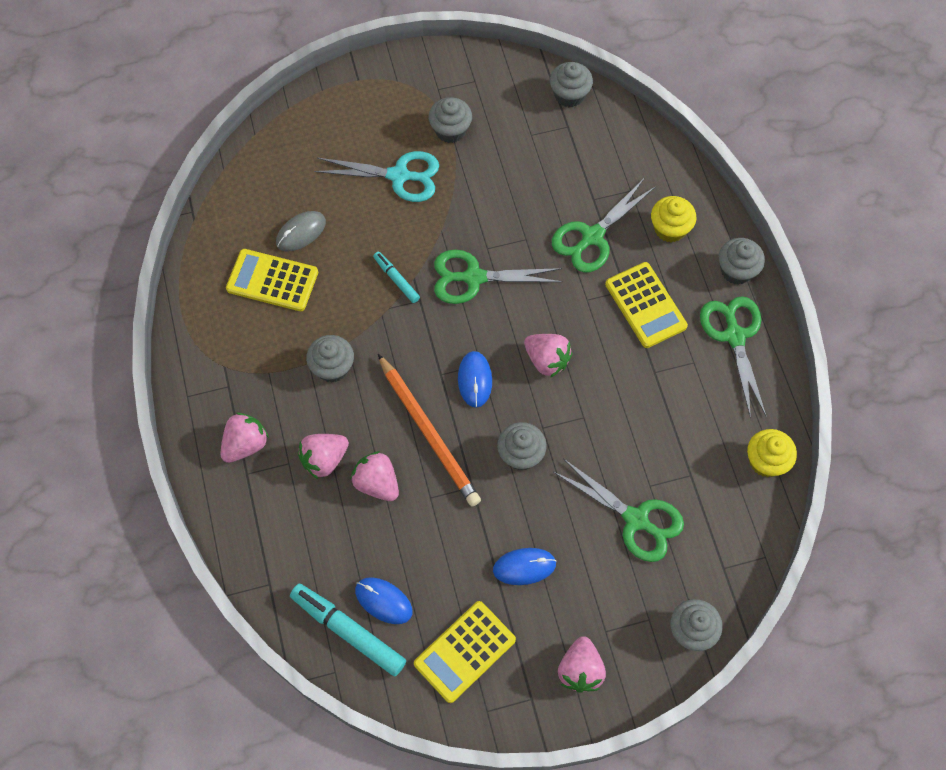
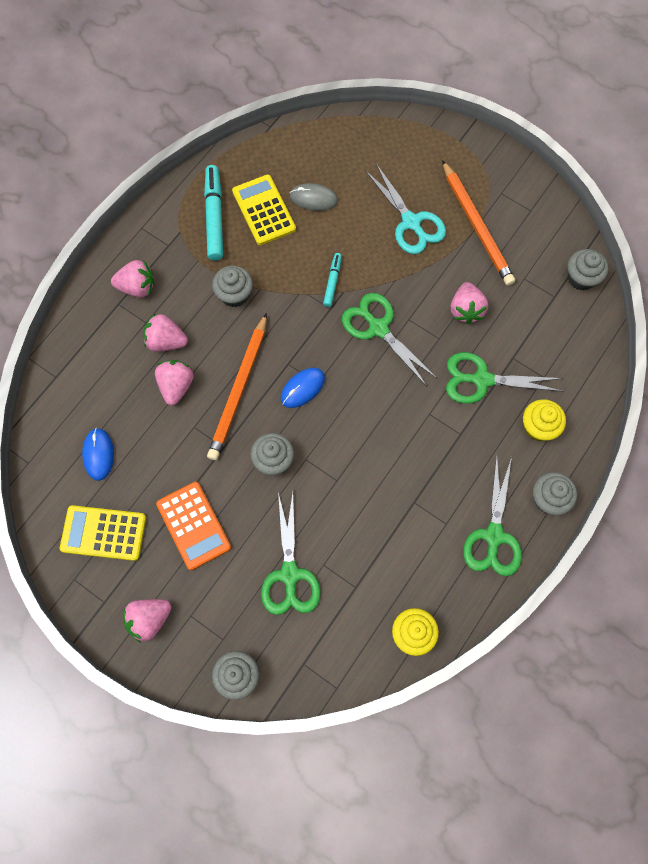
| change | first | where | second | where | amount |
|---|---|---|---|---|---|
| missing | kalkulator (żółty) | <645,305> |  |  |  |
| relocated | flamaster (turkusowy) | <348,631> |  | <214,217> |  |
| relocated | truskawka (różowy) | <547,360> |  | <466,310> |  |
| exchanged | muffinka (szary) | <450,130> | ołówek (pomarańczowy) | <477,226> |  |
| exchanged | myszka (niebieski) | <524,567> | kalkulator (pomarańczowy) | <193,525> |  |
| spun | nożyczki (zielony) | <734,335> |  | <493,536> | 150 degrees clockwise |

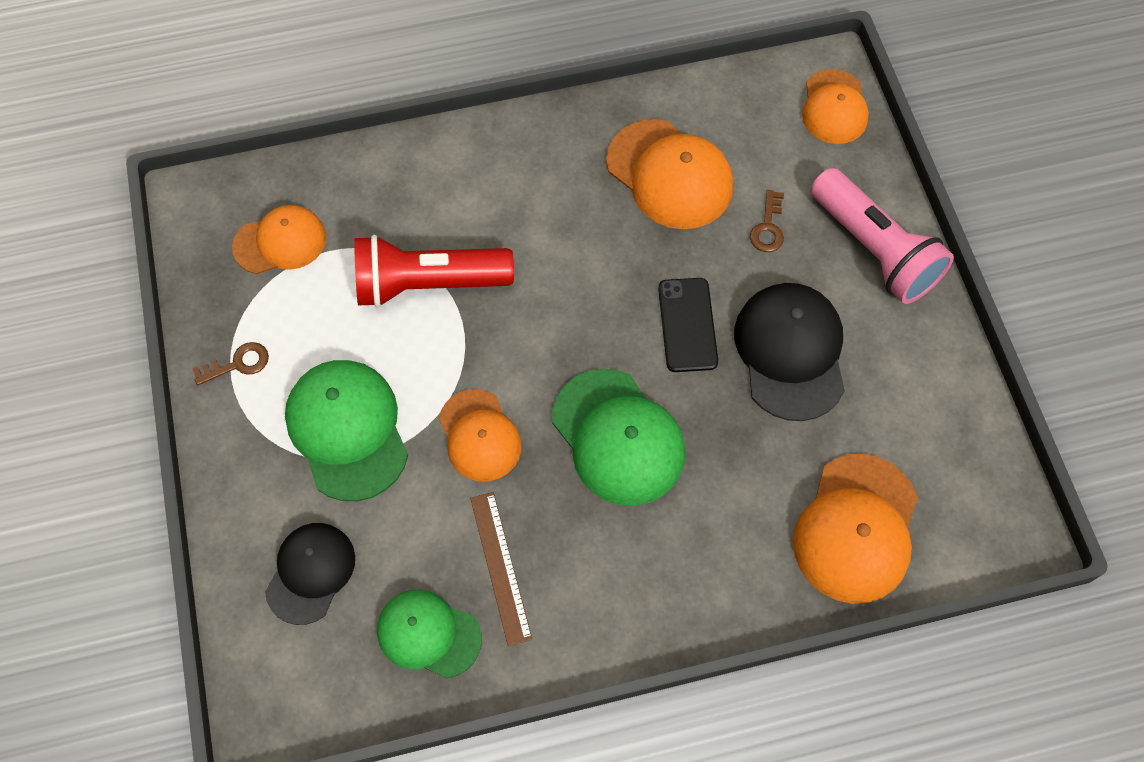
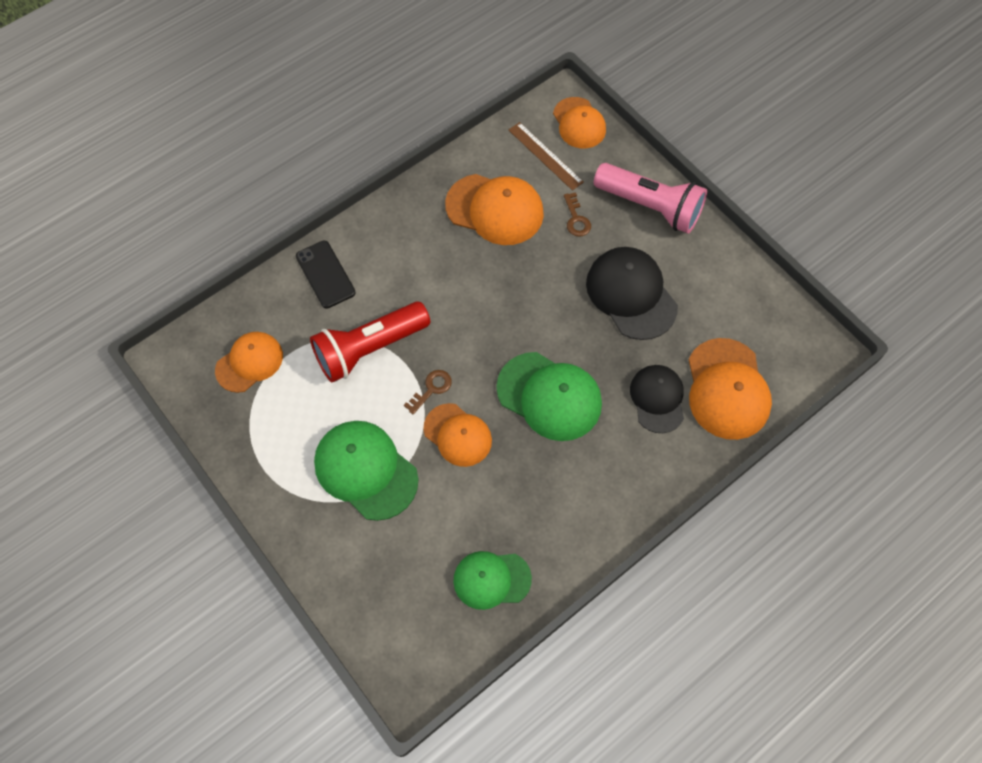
| change | first | where | second | where | amount |
|---|---|---|---|---|---|
| relocated | klucz (brązowy) | <238,364> |  | <431,389> |  |
| relocated | czapka (czarny) | <310,573> |  | <657,399> |  |
| relocated | linijka (brązowy) | <500,567> |  | <545,156> |  |
| relocated | telefon (czarny) | <687,325> |  | <325,274> |  |

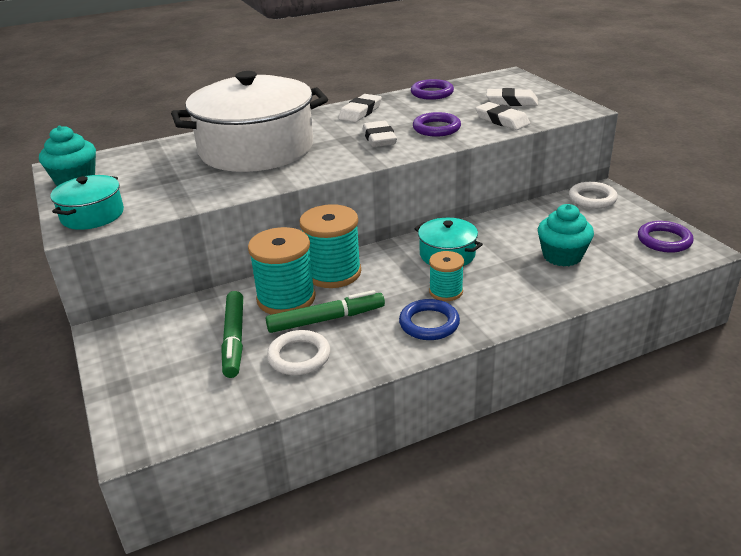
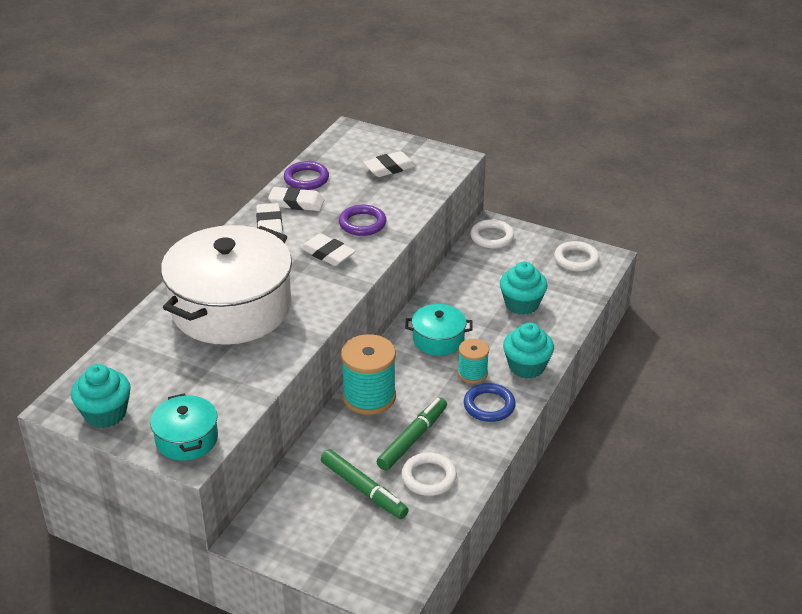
| change | first | where | second | where | amount |
|---|---|---|---|---|---|
| missing | szpulka (turkusowy) | <286,299> |  |  |  |
| appeared |  |  | muffinka (turkusowy) | <526,366> |  |
| relocated | gumka do mazania (biały) | <502,120> |  | <296,203> |  |
| colour | pierścień (fioletowy) | <664,240> | pierścień (biały) | <576,259> |  |

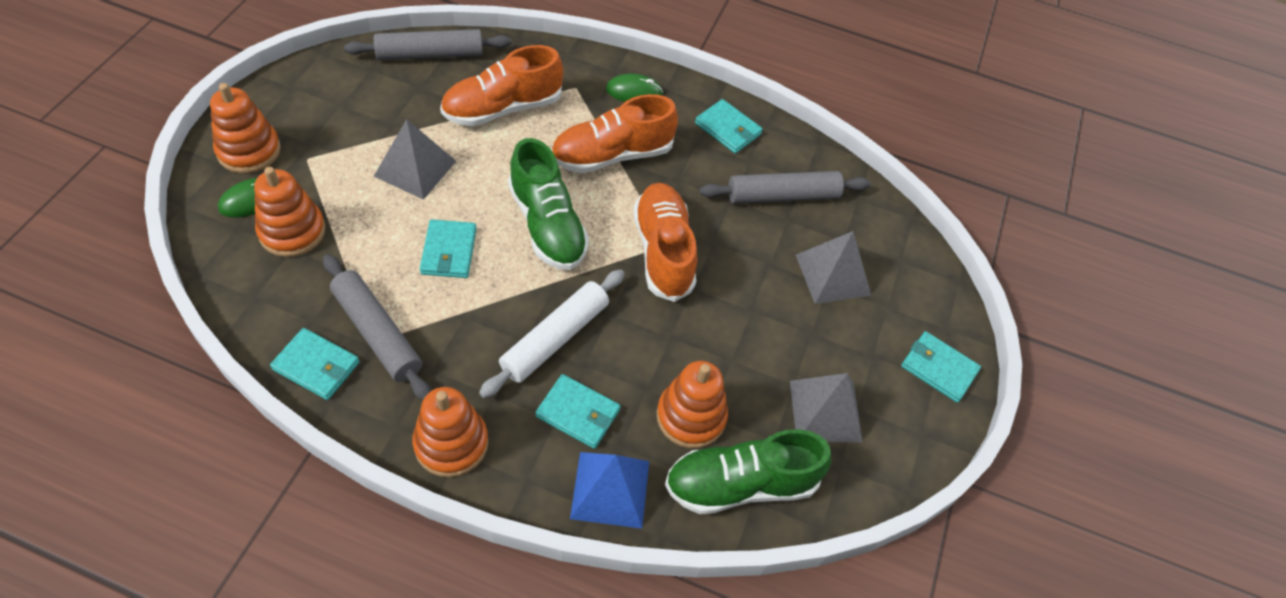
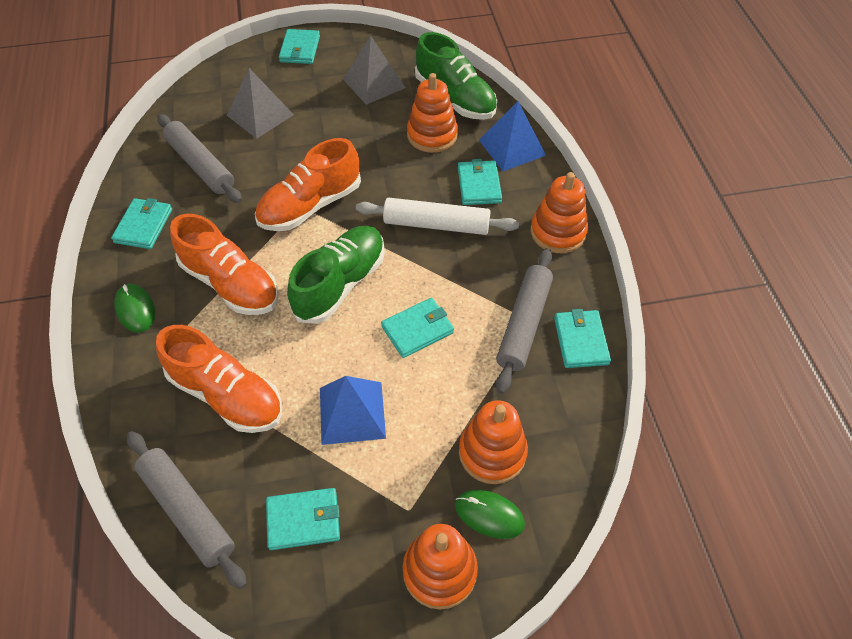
| change | first | where | second | where | amount |
|---|---|---|---|---|---|
| appeared |  |  | portfel (turkusowy) | <303,520> |  |
| colour | piramida (szary) | <415,168> | piramida (niebieski) | <352,412> |  |

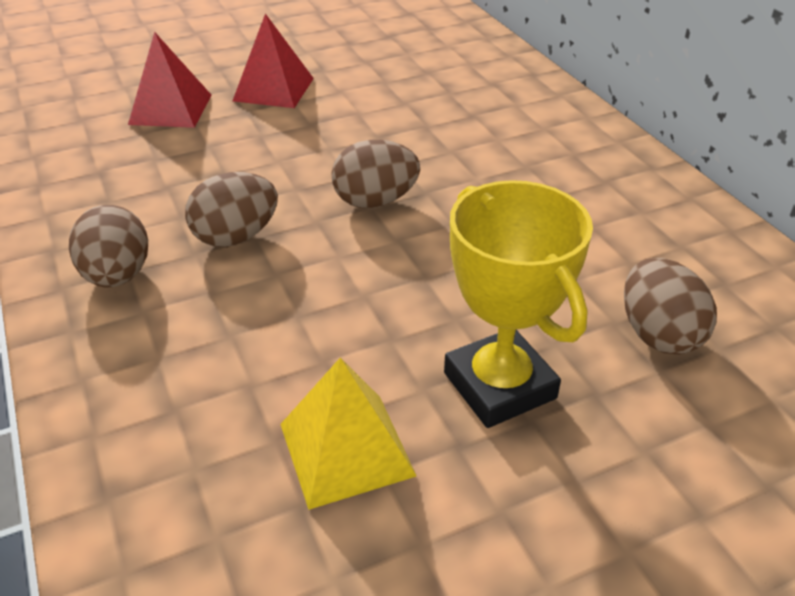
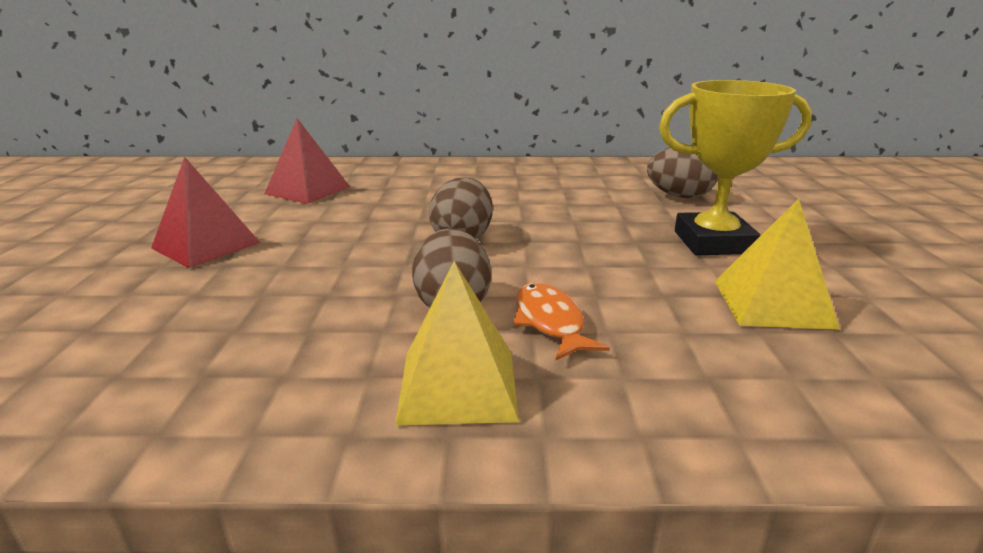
| change | first | where | second | where | amount |
|---|---|---|---|---|---|
| appeared |  |  | ryba (pomarańczowy) | <550,322> |  |
| relocated | piramida (czerwony) | <171,109> |  | <307,190> |  |
| exchanged | jajko (brązowy) | <117,276> | piramida (żółty) | <458,385> |  |

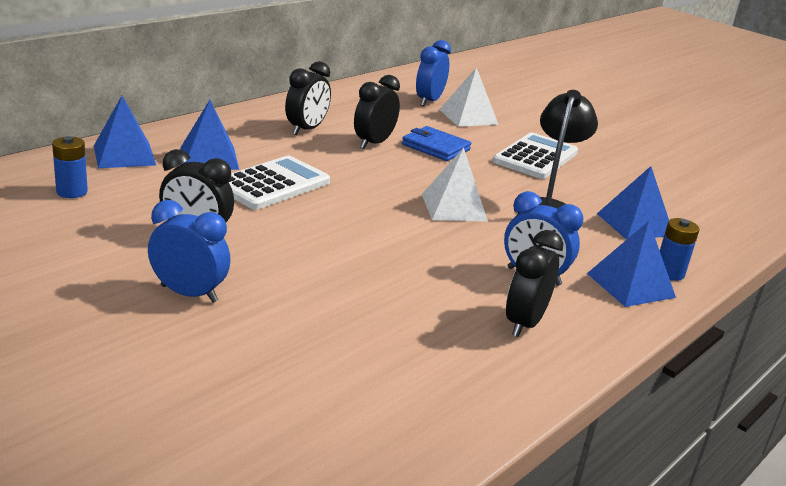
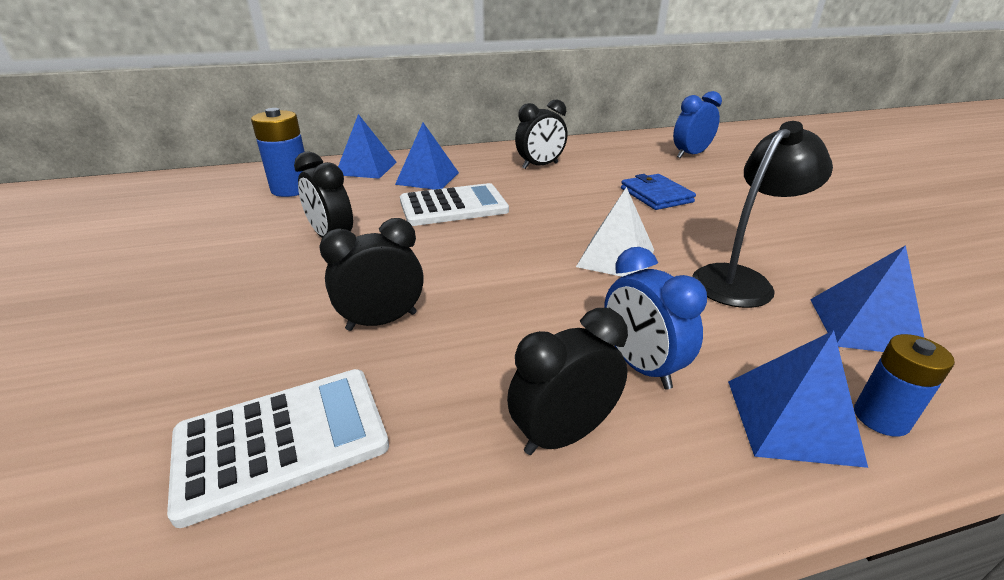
| change | first | where | second | where | amount |
|---|---|---|---|---|---|
| missing | budzik (niebieski) | <189,293> |  |  |  |
| missing | piramida (biały) | <468,117> |  |  |  |
| relocated | budzik (czarny) | <373,143> |  | <382,321> |  |
| relocated | kalkulator (biały) | <535,157> |  | <282,441> |  |
| size | bateria (niebieski) | <72,192> |  | <291,189> | x1.59 |

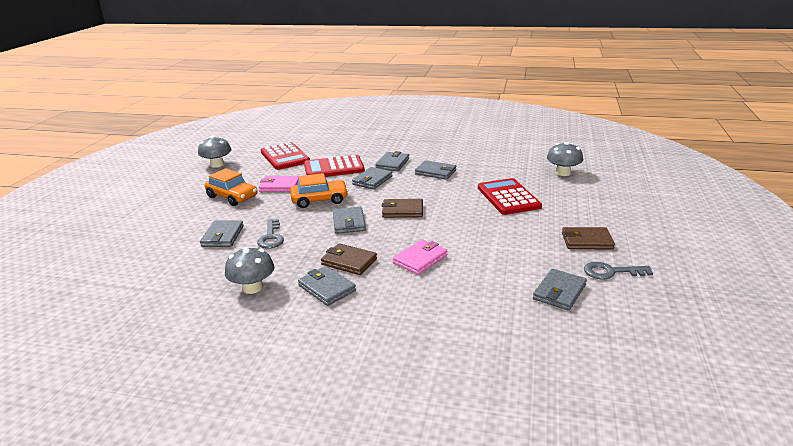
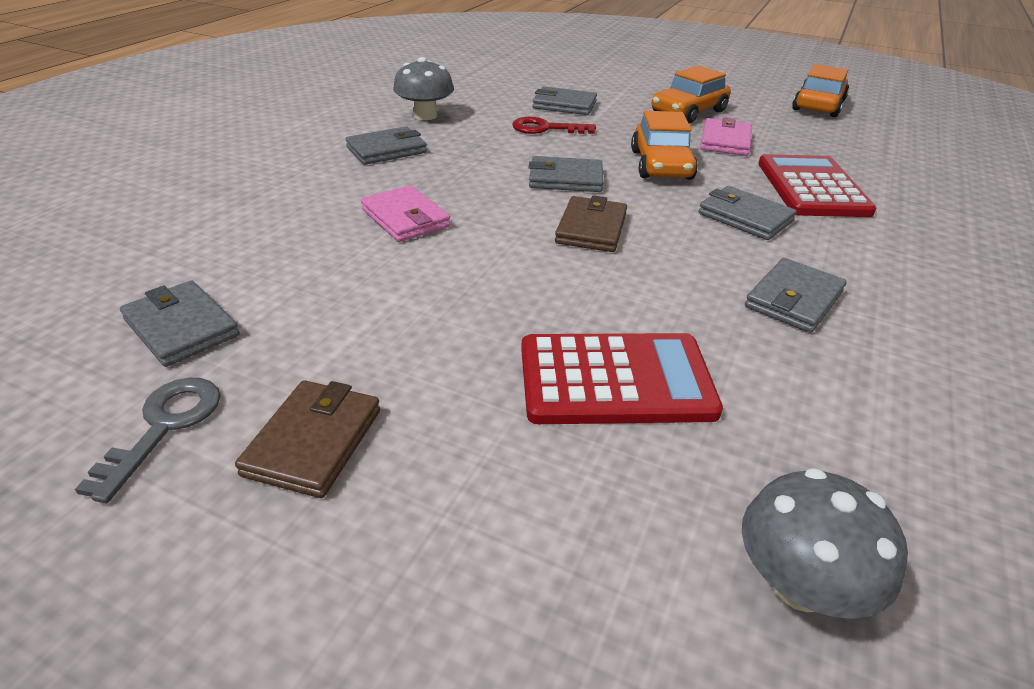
| change | first | where | second | where | amount |
|---|---|---|---|---|---|
| missing | kalkulator (czerwony) | <285,157> |  |  |  |
| missing | portfel (brązowy) | <349,262> |  |  |  |
| missing | portfel (szary) | <392,164> |  |  |  |
| exchanged | grzyb (szary) | <217,165> | samochód (pomarańczowy) | <818,105> |  |
| colour | klucz (szary) | <271,237> | klucz (czerwony) | <546,128> |  |

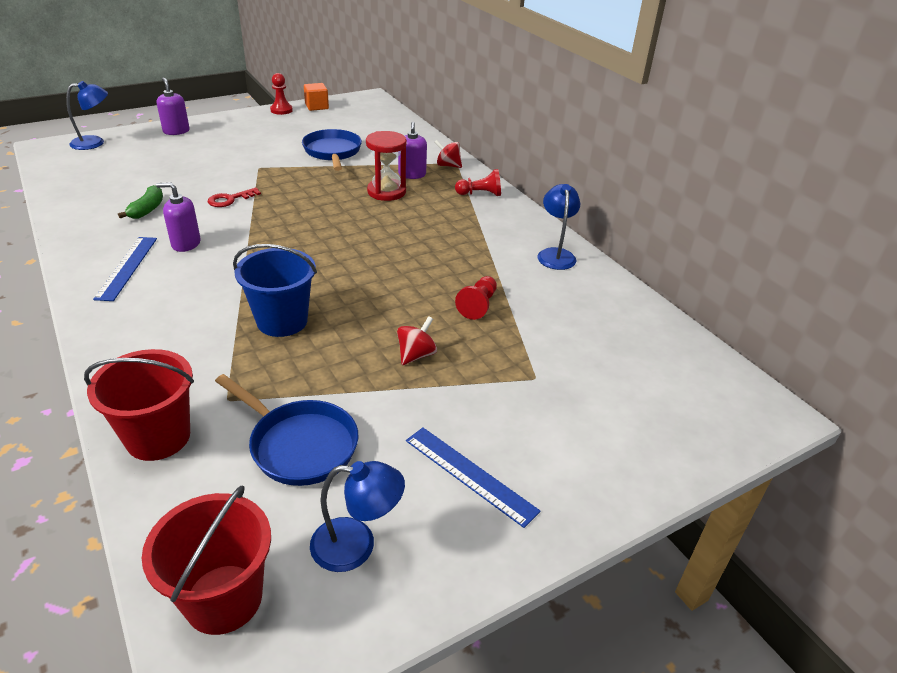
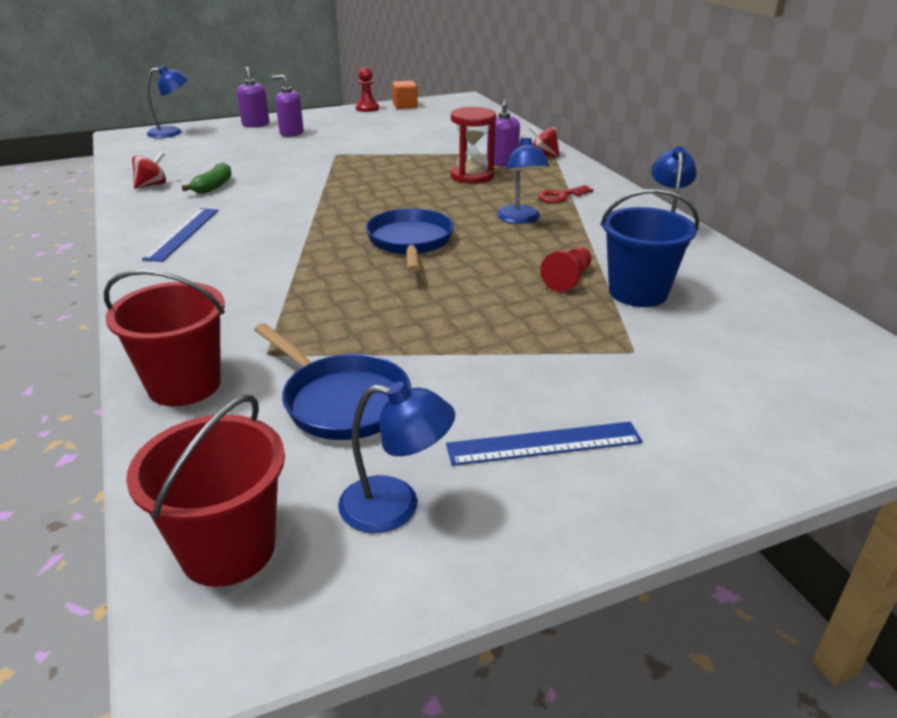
| change | first | where | second | where | amount |
|---|---|---|---|---|---|
| missing | pionek (czerwony) | <480,194> |  |  |  |
| appeared |  |  | lampka (niebieski) | <520,219> |  |
| relocated | dozownik mydła (fioletowy) | <186,244> |  | <291,133> |  |
| relocated | klucz (czerwony) | <230,199> |  | <560,196> |  |
| relocated | wiadro (niebieski) | <282,321> |  | <638,292> |  |
| relocated | patelnia (niebieski) | <333,152> |  | <410,242> |  |
| relocated | bączek (czerwony) | <416,355> |  | <152,185> |  |
| spun | linijka (niebieski) | <470,475> |  | <544,443> | 60 degrees counterclockwise |

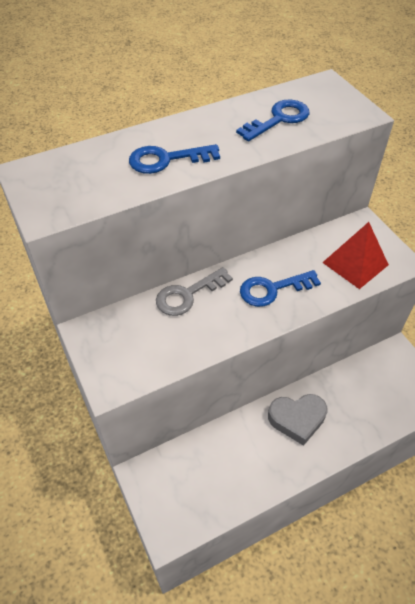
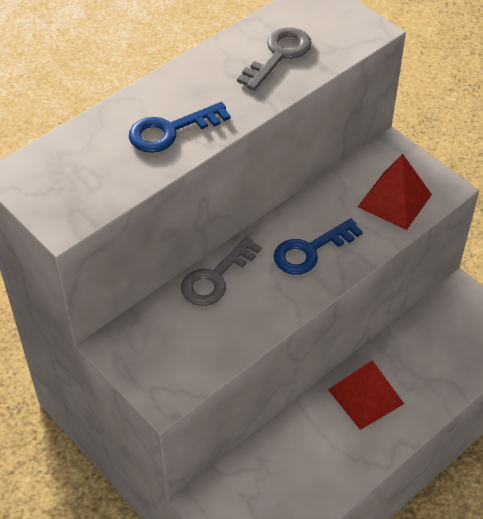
| change | first | where | second | where | amount |
|---|---|---|---|---|---|
| exchanged | serce (szary) | <297,419> | piramida (czerwony) | <365,396> |  |
| colour | klucz (niebieski) | <278,119> | klucz (szary) | <279,55> |  |

